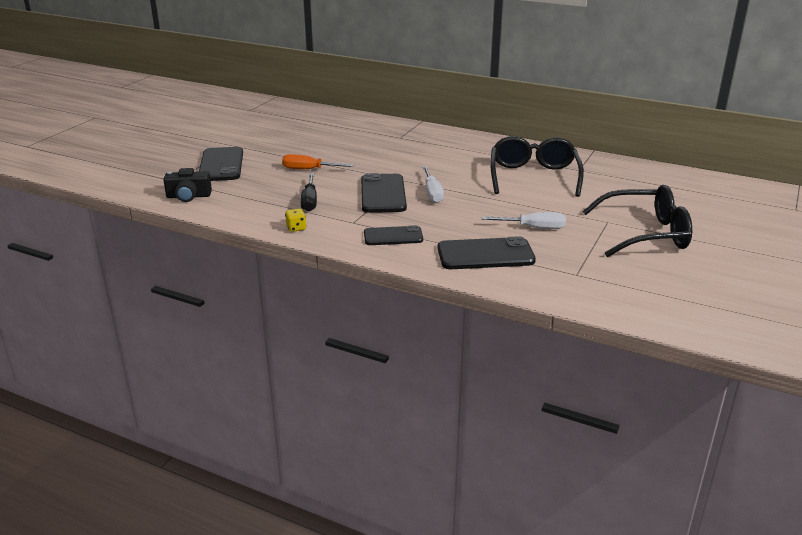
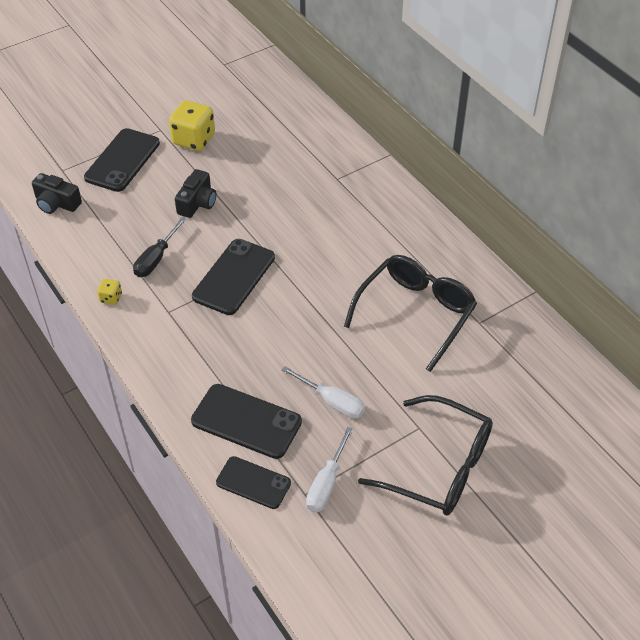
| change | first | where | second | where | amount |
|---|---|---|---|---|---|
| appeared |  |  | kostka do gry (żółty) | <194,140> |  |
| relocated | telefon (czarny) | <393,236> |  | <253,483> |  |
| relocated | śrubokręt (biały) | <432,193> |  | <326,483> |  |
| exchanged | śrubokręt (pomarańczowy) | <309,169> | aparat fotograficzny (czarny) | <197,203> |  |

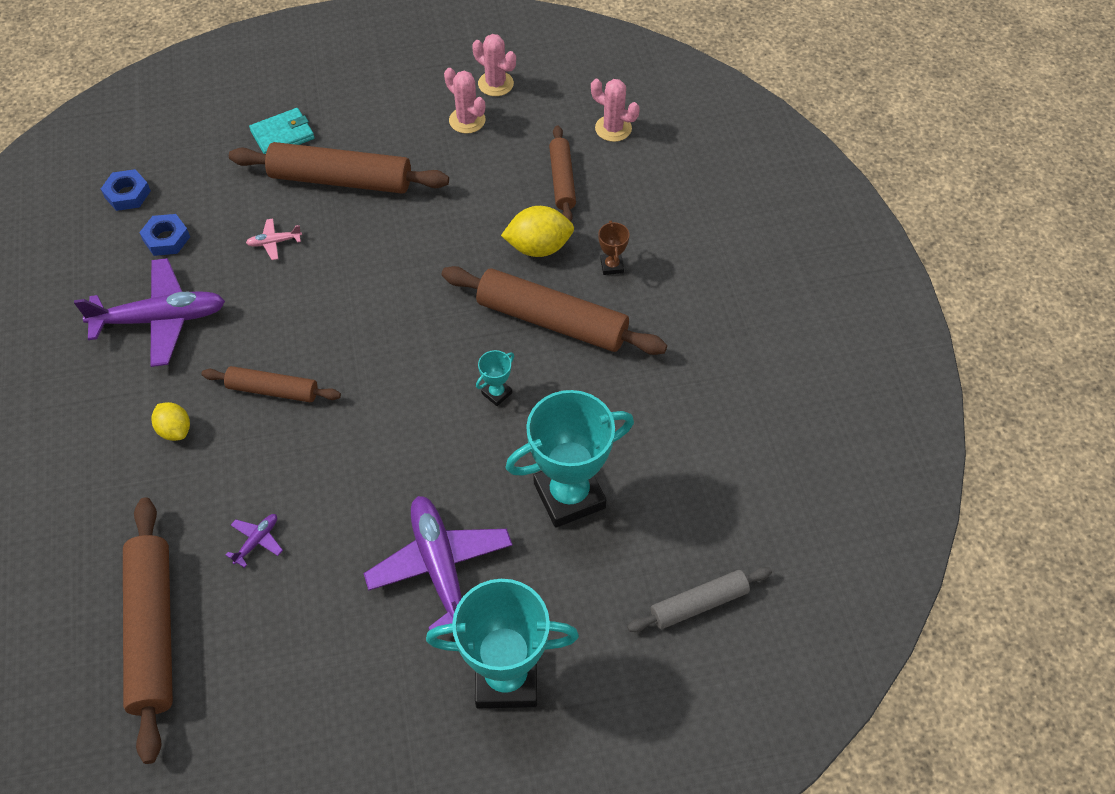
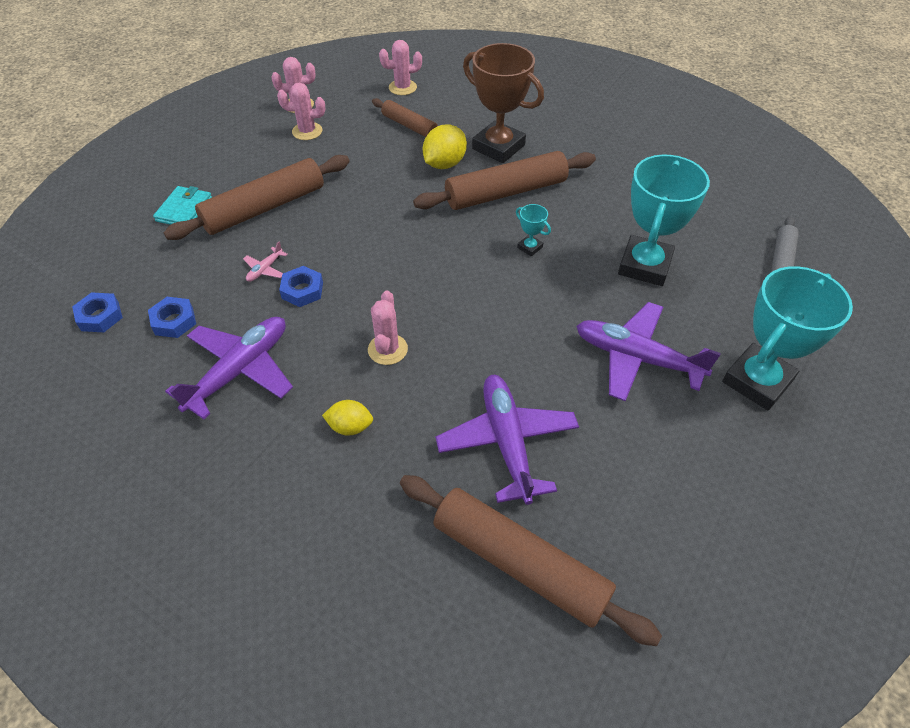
| change | first | where | second | where | amount |
|---|---|---|---|---|---|
| appeared |  |  | nakrętka (niebieski) | <302,290> |  |
| exchanged | wałek do ciasta (brązowy) | <273,390> | kaktus (różowy) | <387,349> |  |
| spun | puchar (turkusowy) | <496,393> |  | <530,247> | 45 degrees counterclockwise |
| size | samolot (fioletowy) | <257,541> |  | <507,442> | x2.37 |
| size | puchar (brązowy) | <612,266> |  | <498,147> | x2.39 |

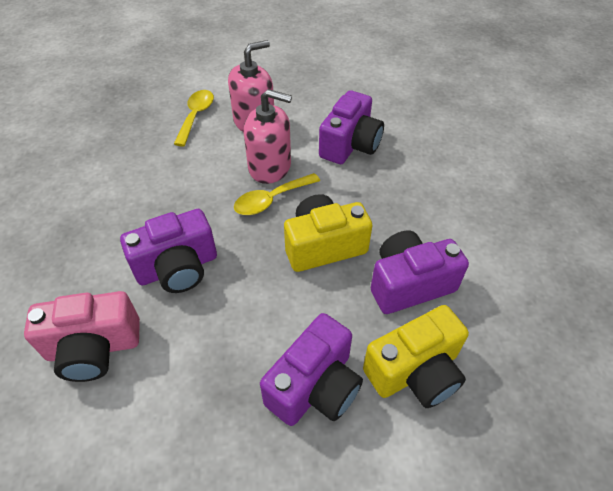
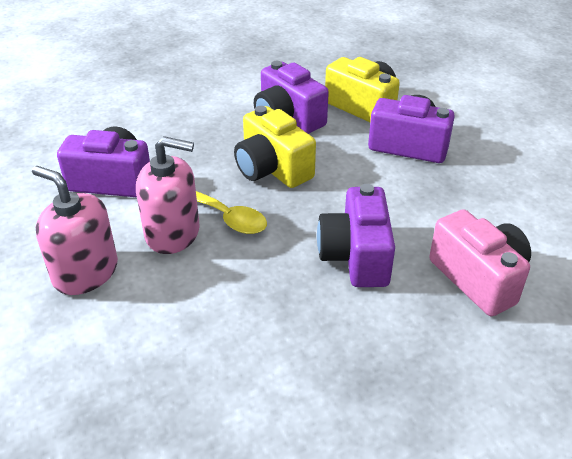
| change | first | where | second | where | amount |
|---|---|---|---|---|---|
| missing | łyżka (żółty) | <196,116> |  |  |  |
| spun | aparat fotograficzny (fioletowy) | <178,268> |  | <356,256> | 135 degrees counterclockwise |
| spun | dozownik mydła (różowy) | <270,167> |  | <173,233> | 105 degrees clockwise |

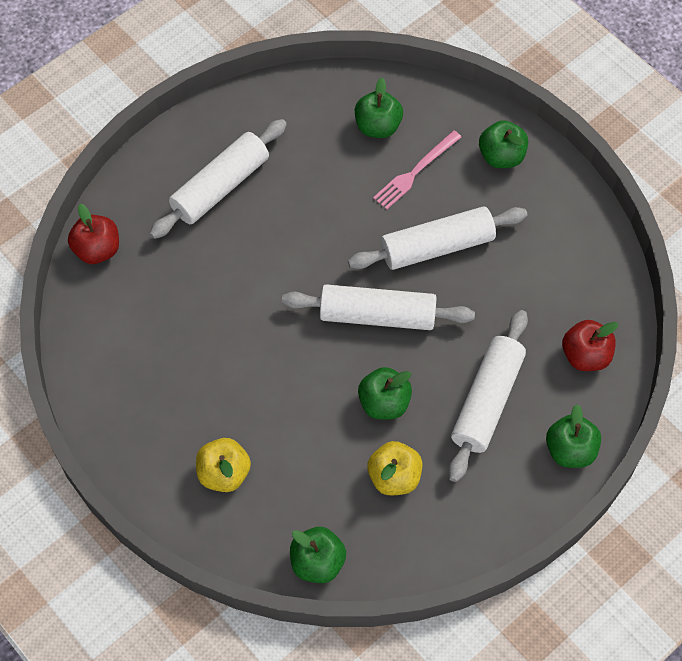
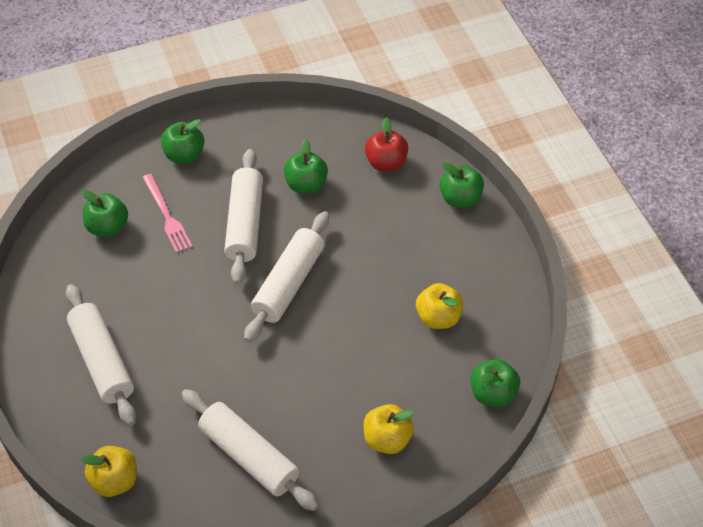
| change | first | where | second | where | amount |
|---|---|---|---|---|---|
| relocated | jabłko (zielony) | <384,403> |  | <306,185> |  |
| relocated | wałek do ciasta (biały) | <487,401> |  | <249,456> |  |
| colour | jabłko (czerwony) | <97,250> | jabłko (żółty) | <115,481> |  |

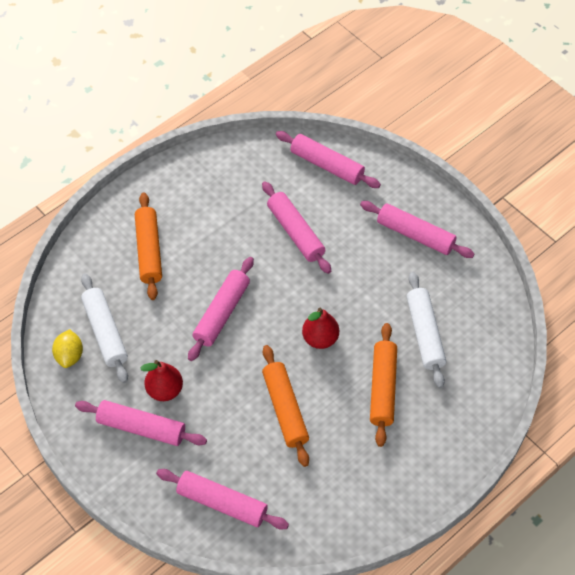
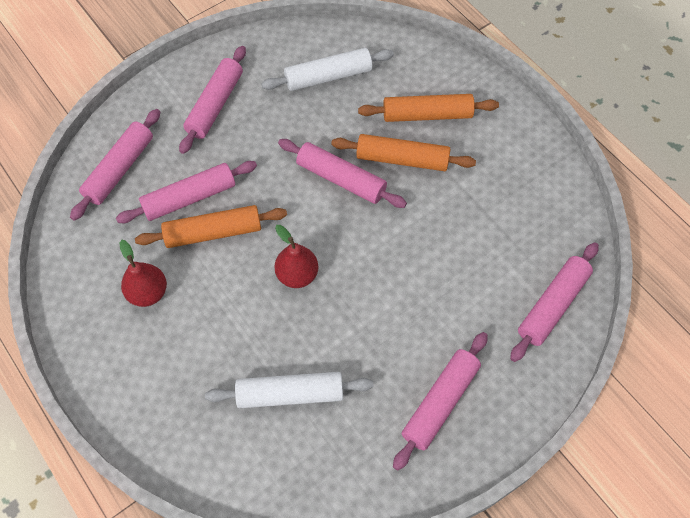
| change | first | where | second | where | amount |
|---|---|---|---|---|---|
| missing | cytryna (żółty) | <69,355> |  |  |  |
| relocated | gruszka (czerwony) | <165,390> |  | <148,293> |  |
| relocated | wałek do ciasta (różowy) | <295,232> |  | <189,197> |  |
| relocated | wałek do ciasta (pomarańczowy) | <383,388> |  | <402,159> |  |

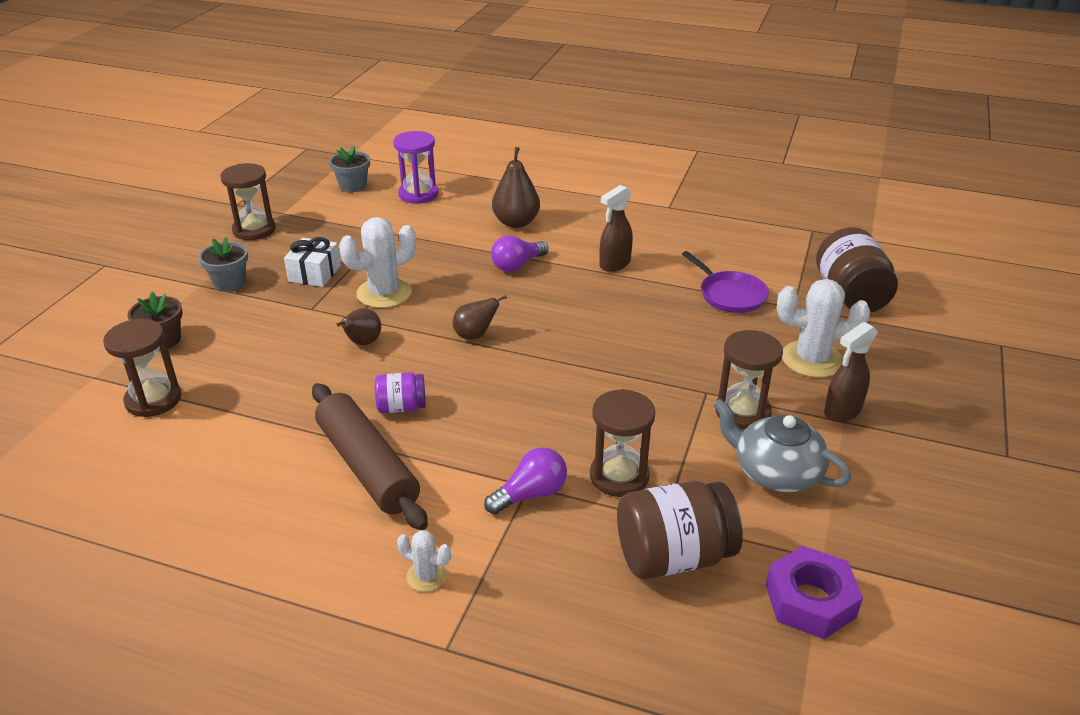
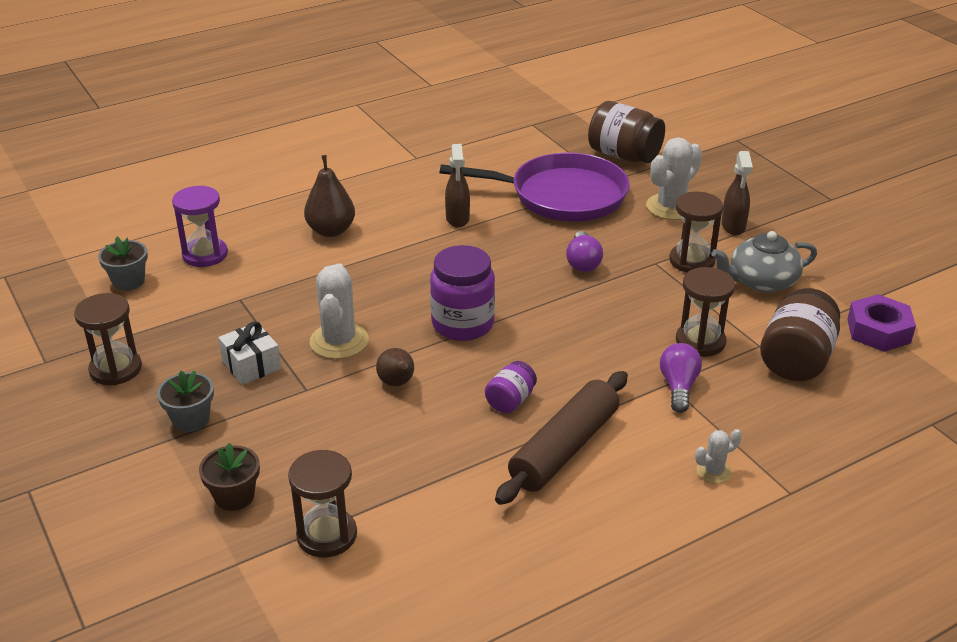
| change | first | where | second | where | amount |
|---|---|---|---|---|---|
| relocated | żarówka (fioletowy) | <517,265> |  | <583,262> |  |
| exchanged | gruszka (brązowy) | <475,335> | słoik (fioletowy) | <462,324> |  |
| spun | wałek do ciasta (brązowy) | <367,466> |  | <564,448> | 60 degrees counterclockwise |
| size | patelnia (fioletowy) | <730,295> |  | <562,196> | x1.93 |

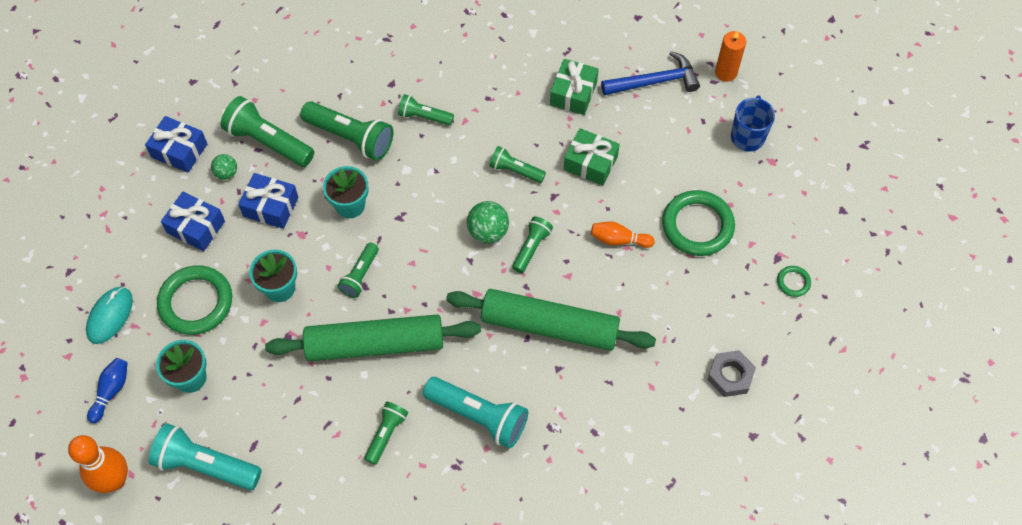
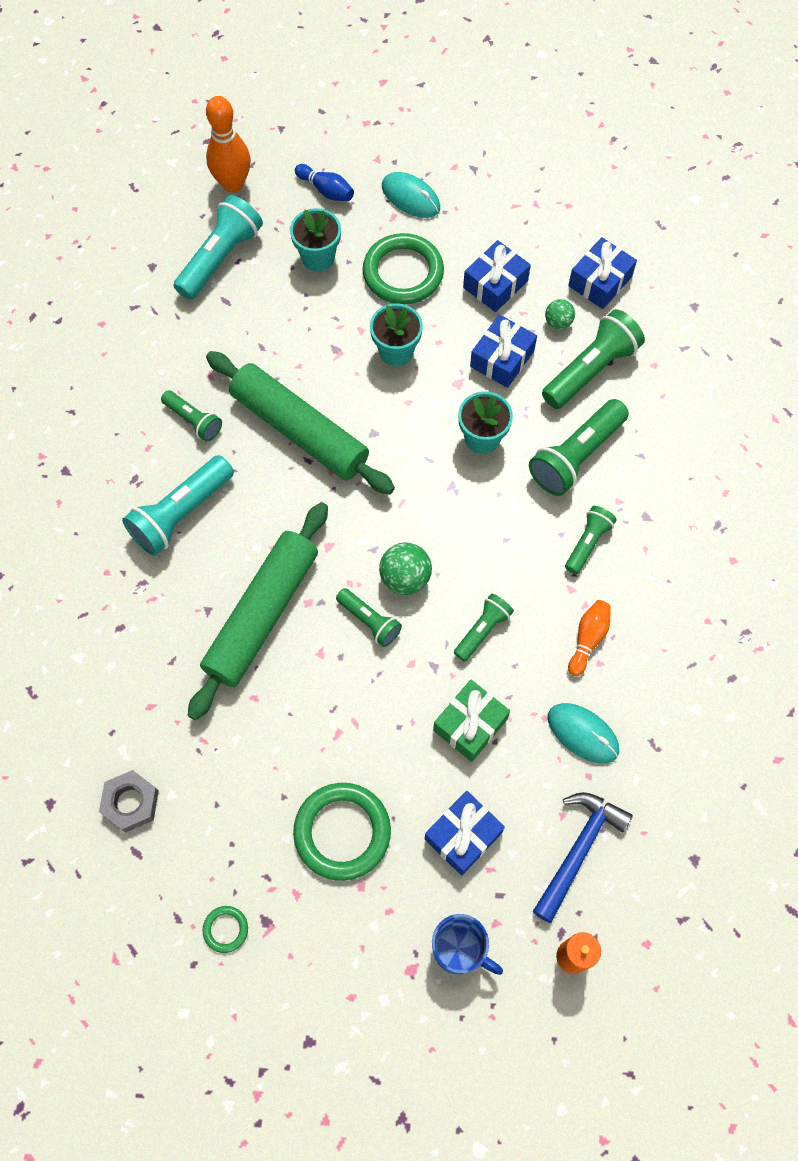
| change | first | where | second | where | amount |
|---|---|---|---|---|---|
| missing | latarka (zielony) | <360,275> |  |  |  |
| appeared |  |  | prezent (niebieski) | <463,836> |  |
| relocated | kręgiel (pomarańczowy) | <619,240> |  | <588,639> |  |
| exchanged | prezent (zielony) | <573,93> | myszka (turkusowy) | <583,733> |  |
| spun | wałek do ciasta (zielony) | <375,344> |  | <299,430> | 60 degrees counterclockwise |
| spun | młotek (niebieski) | <655,81> |  | <578,849> | 150 degrees counterclockwise |

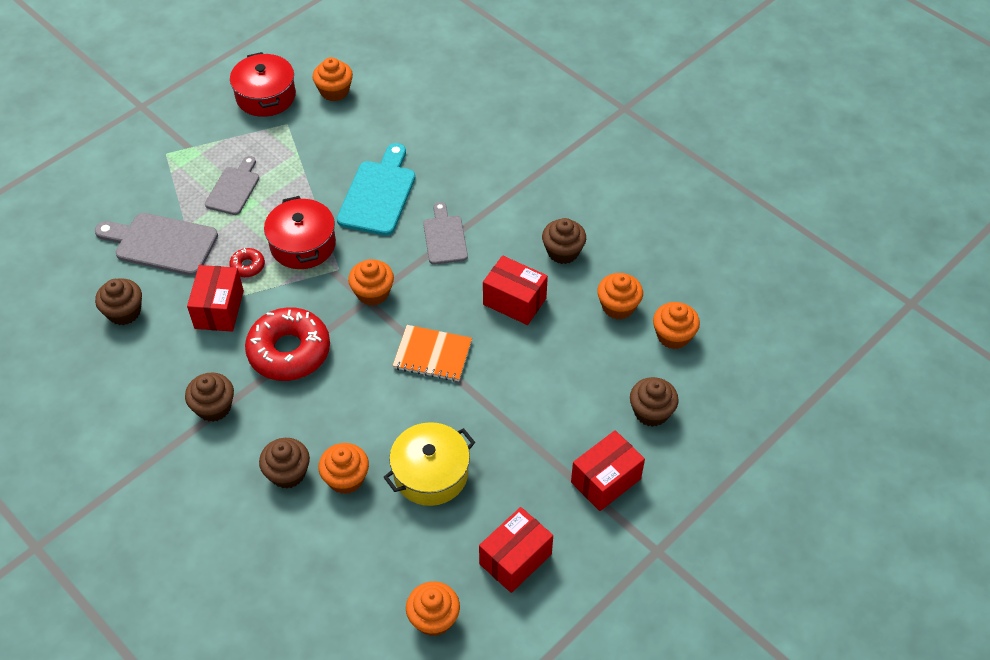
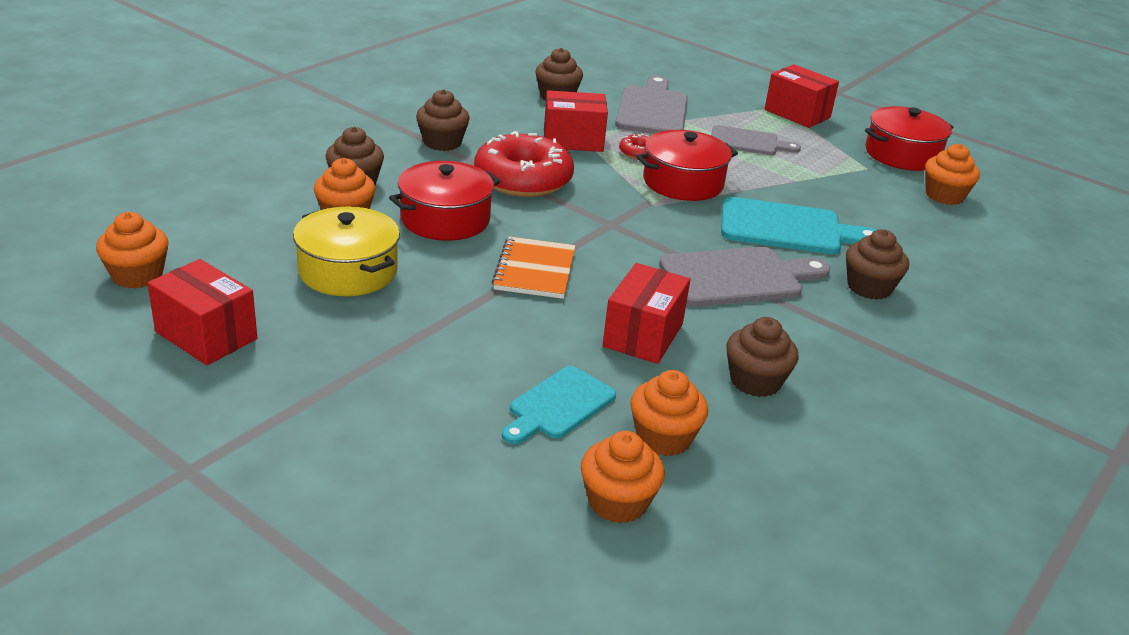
| change | first | where | second | where | amount |
|---|---|---|---|---|---|
| missing | muffinka (pomarańczowy) | <373,293> |  |  |  |
| appeared |  |  | garnek (czerwony) | <445,219> |  |
| appeared |  |  | deska do krojenia (turkusowy) | <558,405> |  |
| relocated | pudełko (czerwony) | <605,480> |  | <797,114> |  |
| relocated | muffinka (brązowy) | <651,412> |  | <869,287> |  |
| size | deska do krojenia (szary) | <444,237> |  | <737,277> | x1.55 |

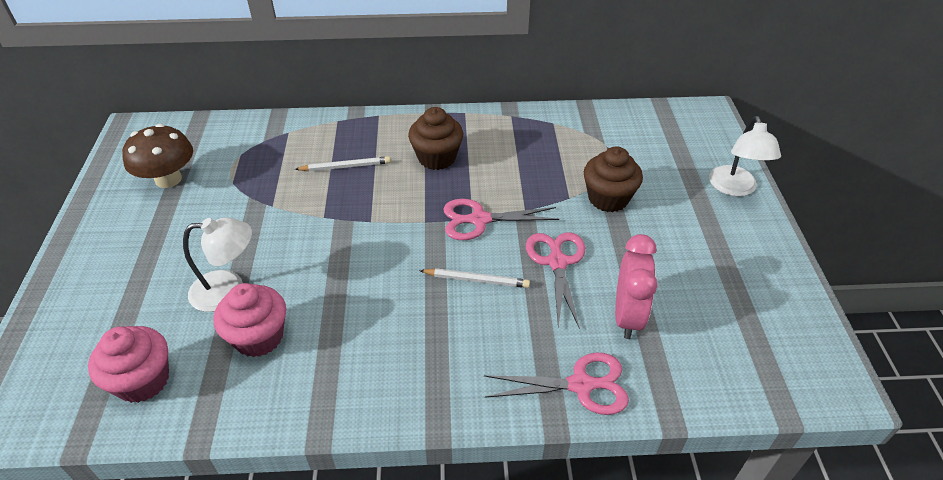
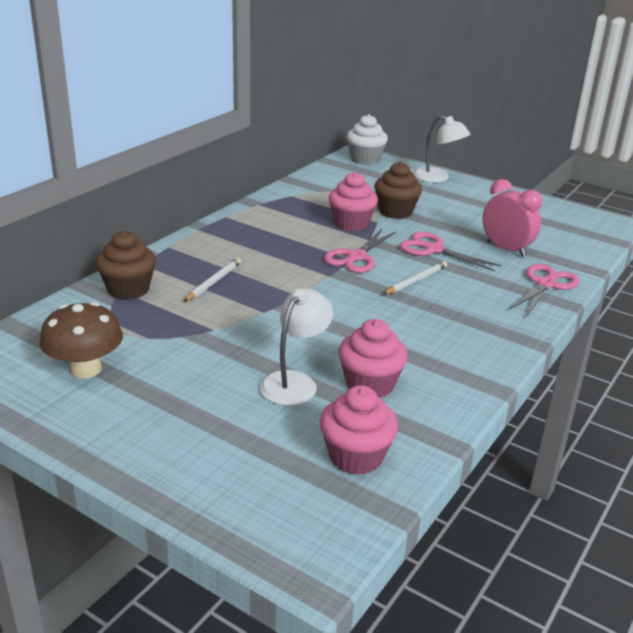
| change | first | where | second | where | amount |
|---|---|---|---|---|---|
| appeared |  |  | muffinka (różowy) | <351,223> |  |
| appeared |  |  | muffinka (biały) | <365,159> |  |
| relocated | muffinka (brązowy) | <437,158> |  | <128,289> |  |

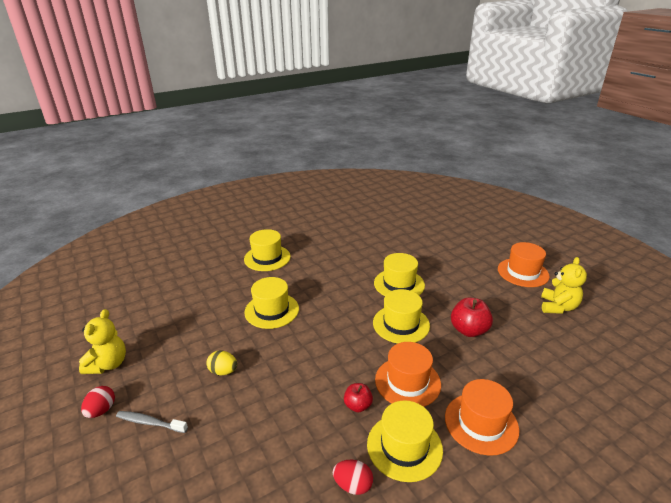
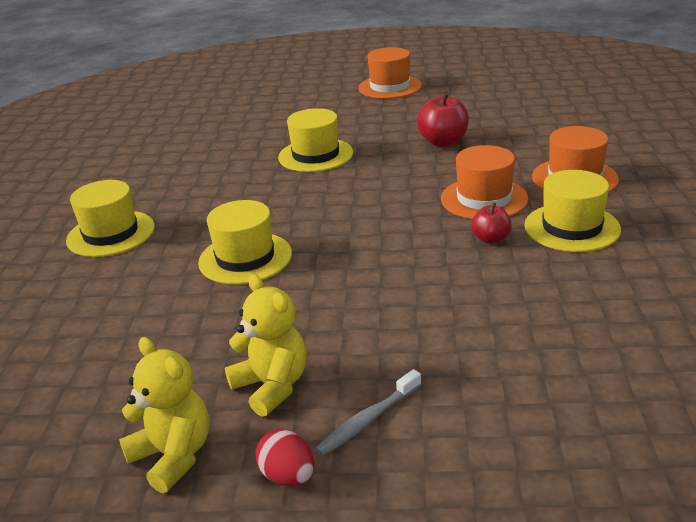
| change | first | where | second | where | amount |
|---|---|---|---|---|---|
| missing | jajko (żółty) | <223,371> |  |  |  |
| missing | jajko (czerwony) | <353,485> |  |  |  |
| missing | kapelusz (żółty) | <401,324> |  |  |  |
| relocated | miś (żółty) | <558,307> |  | <272,386> |  |

